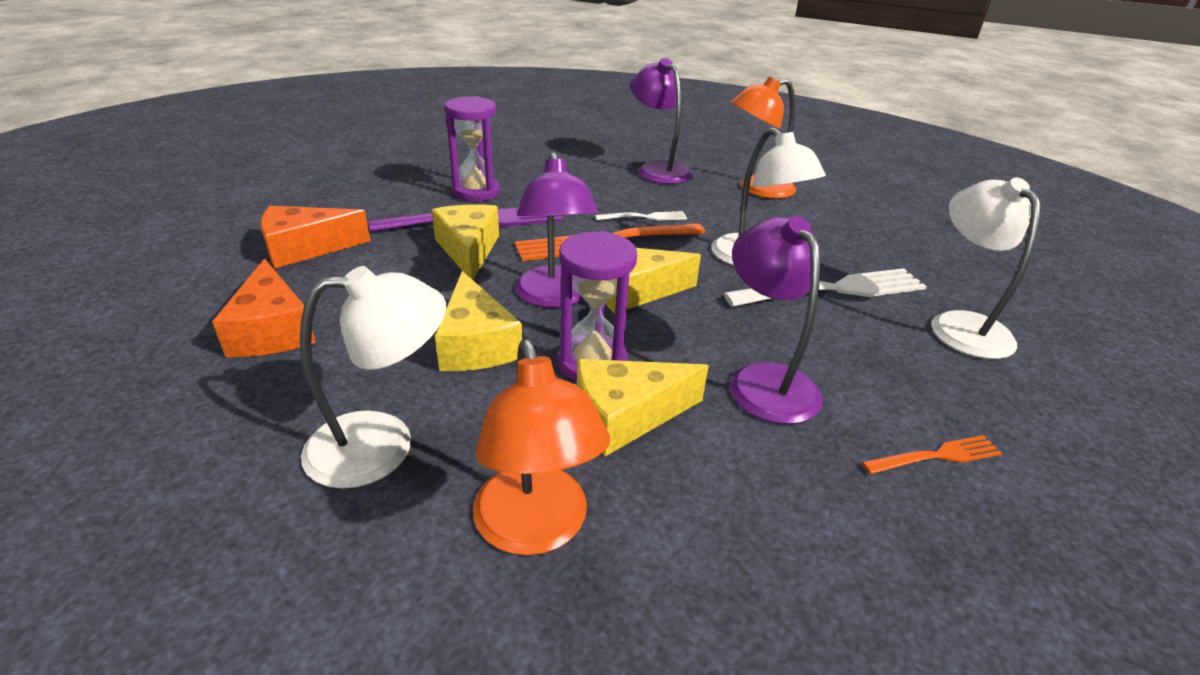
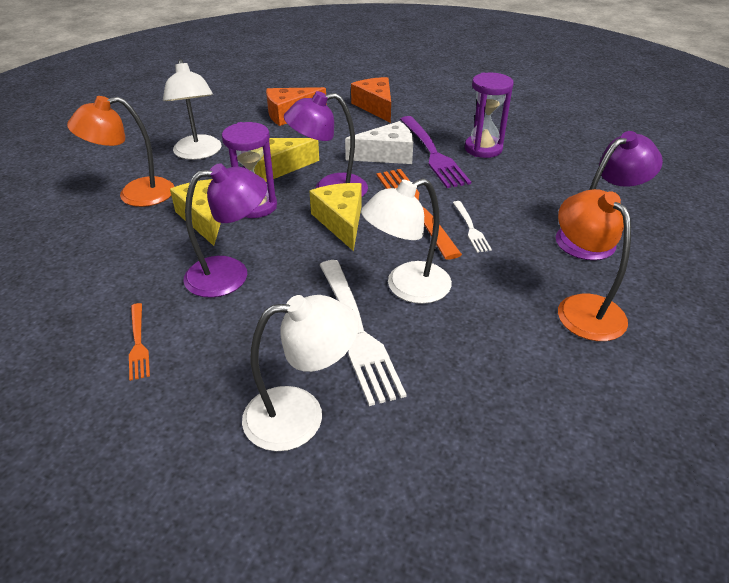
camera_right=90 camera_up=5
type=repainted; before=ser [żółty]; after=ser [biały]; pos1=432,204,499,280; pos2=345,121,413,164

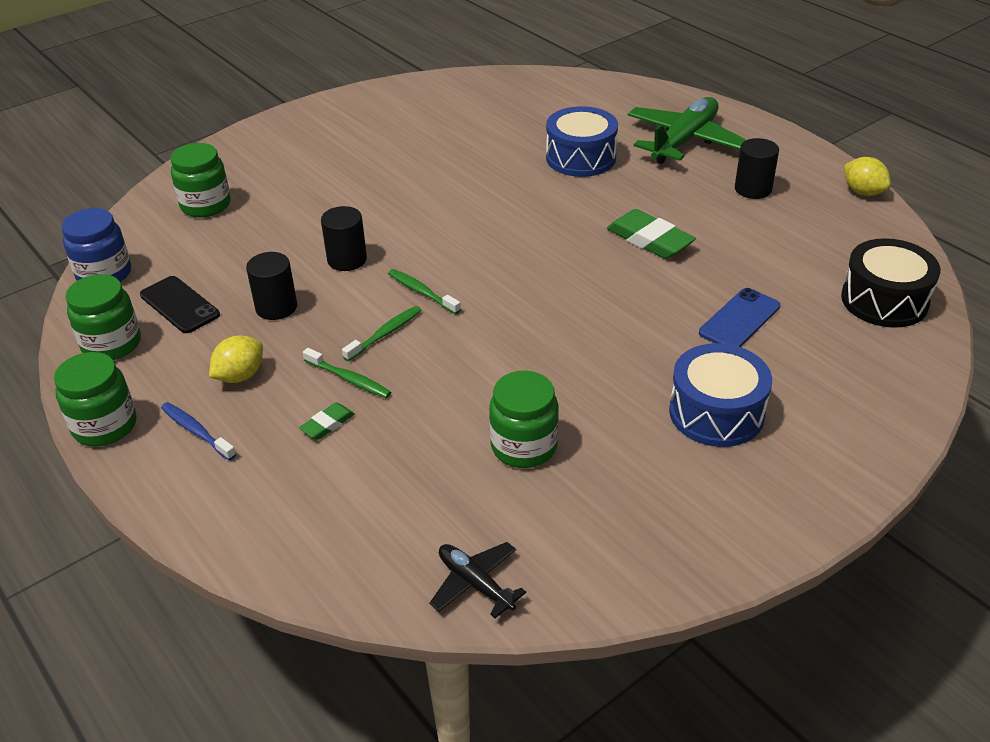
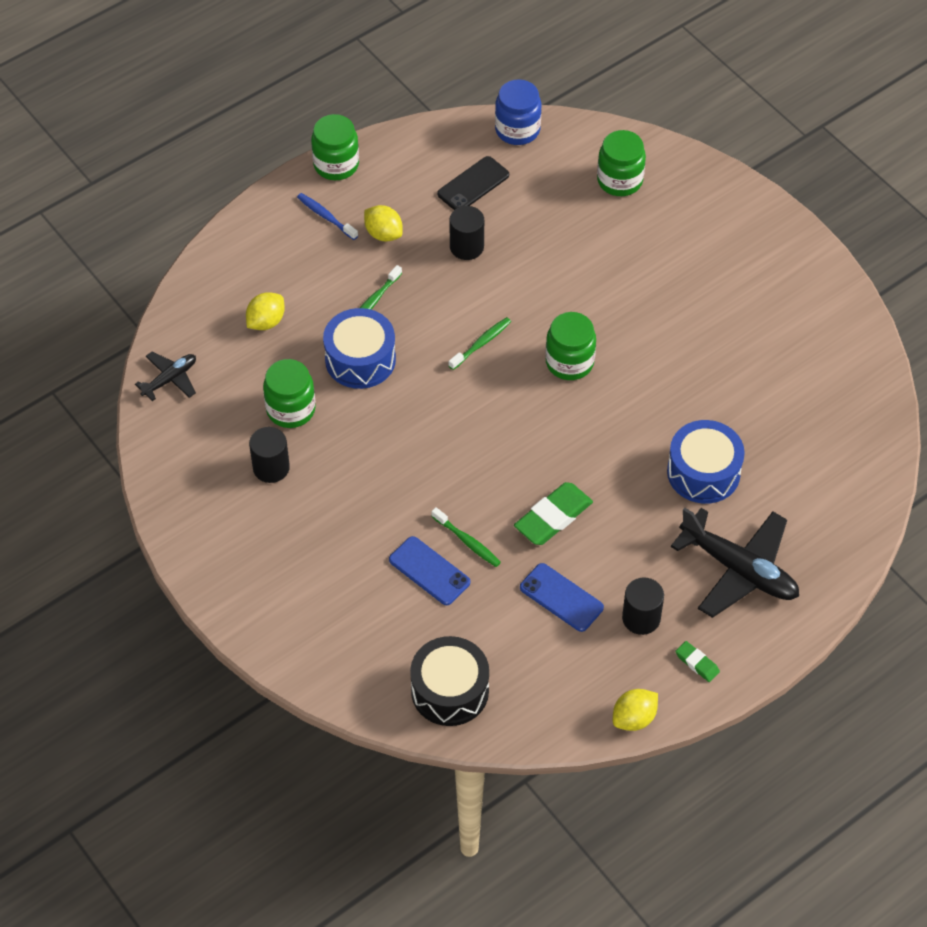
camera_right=90 camera_up=15
type=shifted; before=słoik [zielony]; pos1=66,274,141,360; pos2=545,312,596,380
type=rotated; before=szczoteczka do zębów [niebieski]; pos1=161,402,236,461; pos2=297,193,358,240; turn=-90
type=shifted; before=gumka do mazania [zielony]; pos1=299,403,355,440; pos2=675,641,720,682
type=shifted; before=walec [czarny]; pos1=321,206,367,271; pos2=249,427,290,483
type=shifted; before=szczoteczka do zębów [zielony]; pos1=342,306,421,361; pos2=431,507,501,567
type=repainted; before=samolot [zielony]; after=samolot [czarny]; pos1=628,97,746,164; pos2=671,508,799,618
type=shifted; before=bęben [niebieski]; pos1=669,343,772,447; pos2=323,308,396,389
type=new; after=cytryna [żółty]; pos2=246,292,285,330
type=new; after=telefon [niebieski]; pos2=520,563,604,632

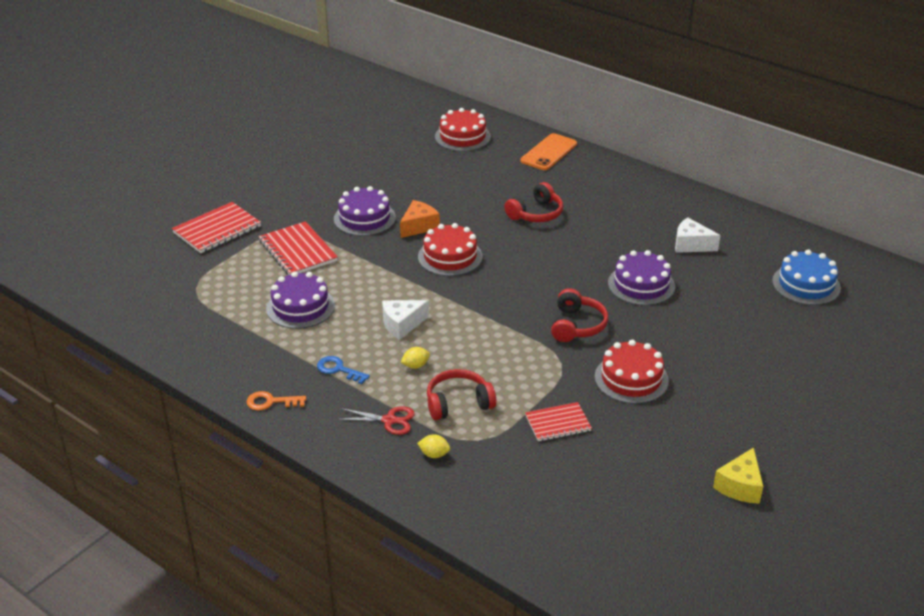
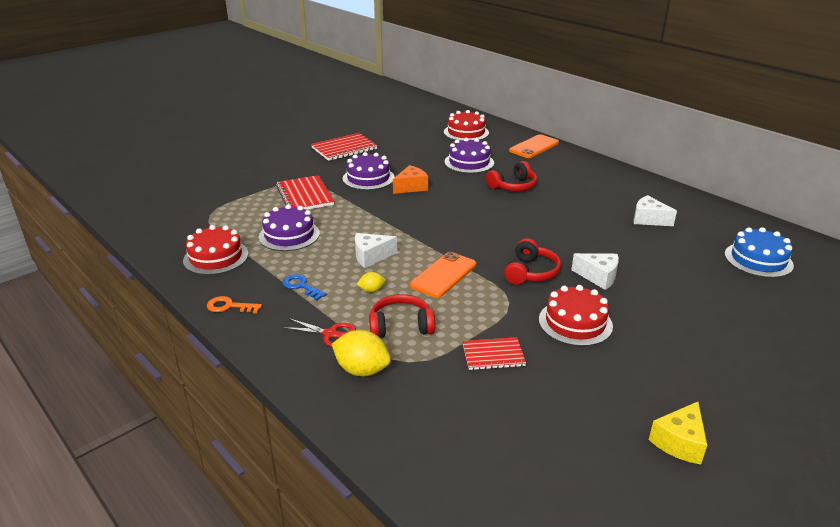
camera_right=10 camera_up=-5
type=shifted; before=zeszyt [czerwony]; pos1=172,202,261,253; pos2=311,133,377,161
type=scaled; before=cytryna [żółty]; pos1=417,434,450,458; pos2=332,330,391,376; scale=1.91
type=shifted; before=tort [czerwony]; pos1=418,223,483,276; pos2=183,225,248,275
type=shifted; before=tort [fioletowy]; pos1=608,250,675,306; pos2=445,138,494,173
type=new; after=telefon [pomarańczowy]; pos2=410,252,476,298
type=new; after=ser [biały]; pos2=572,253,619,290

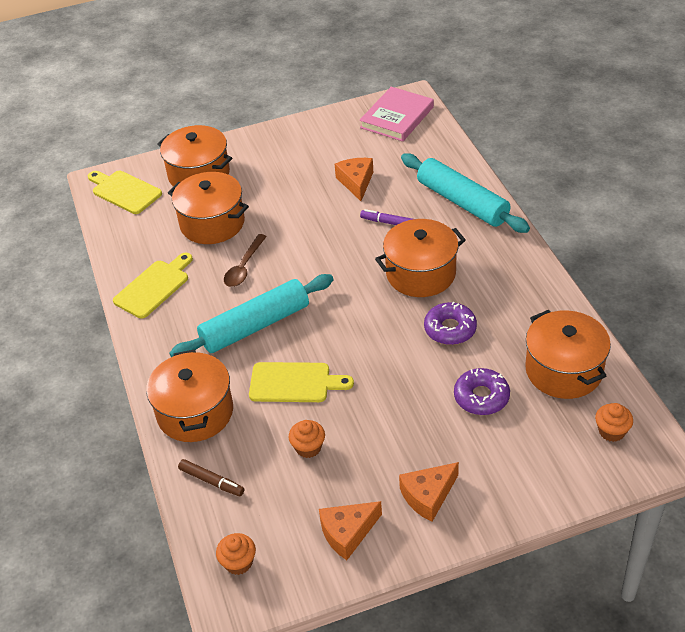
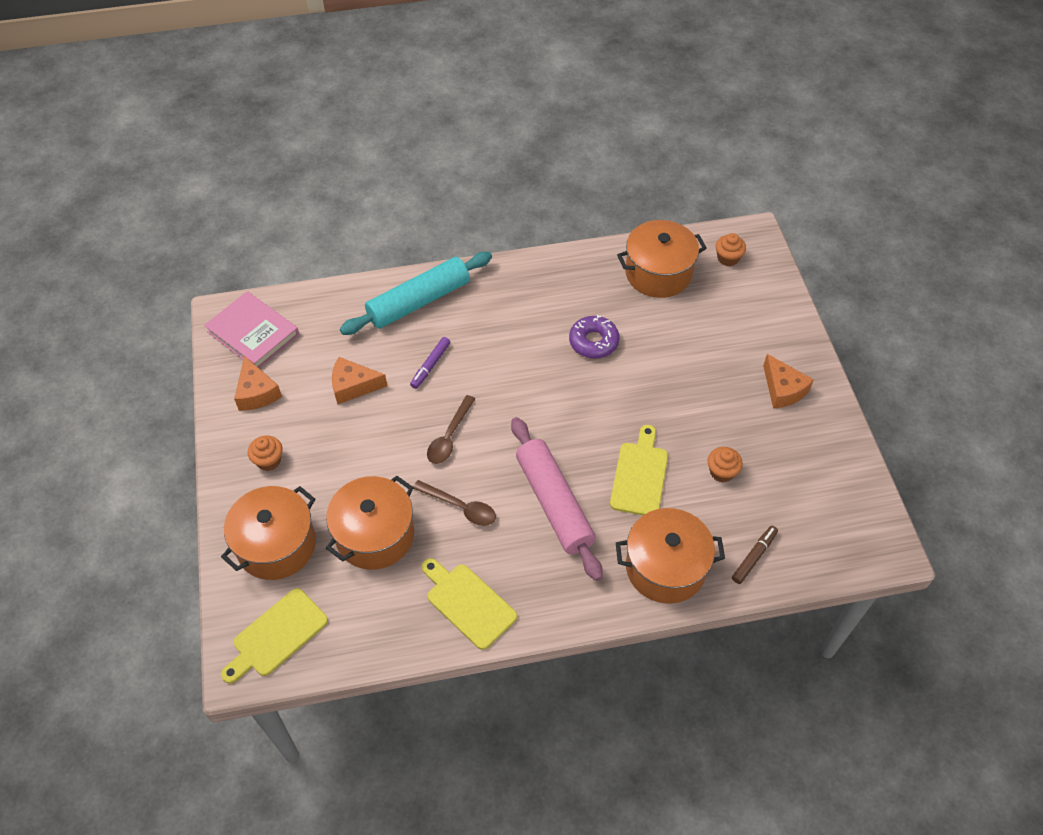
camera_right=-85 camera_up=10
type=repainted; before=wałek do ciasta [turkusowy]; after=wałek do ciasta [różowy]; pos1=169,274,334,357; pos2=511,417,603,581
type=shifted; before=muffinka [pomarańczowy]; pos1=216,533,256,575; pos2=248,436,283,471
type=shifted; before=ser [pomarańczowy]; pos1=319,501,382,560; pos2=234,356,282,411
type=gone; before=garnek [pomarańczowy]; pos1=375,219,466,297
type=gone; before=donut [fioletowy]; pos1=454,368,510,415
type=new; after=łyżka [brązowy]; pos2=427,395,475,464

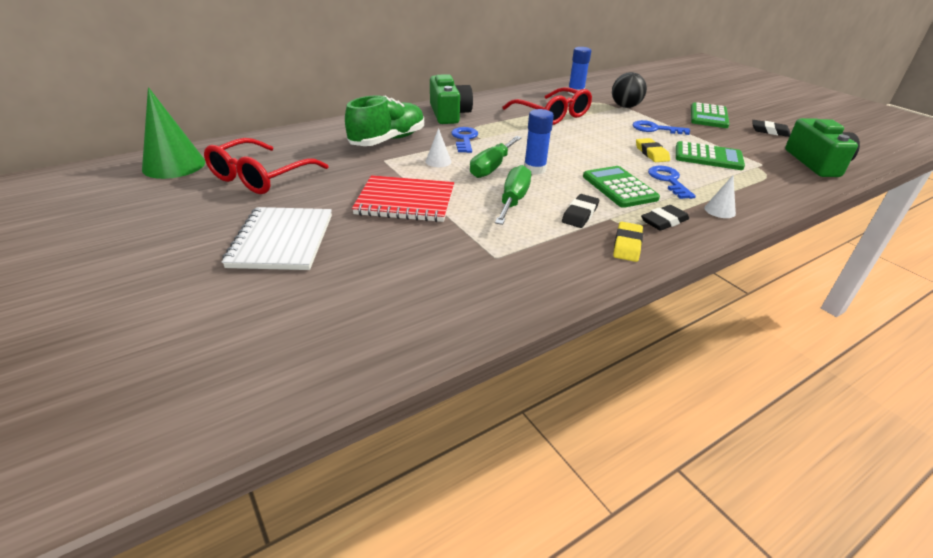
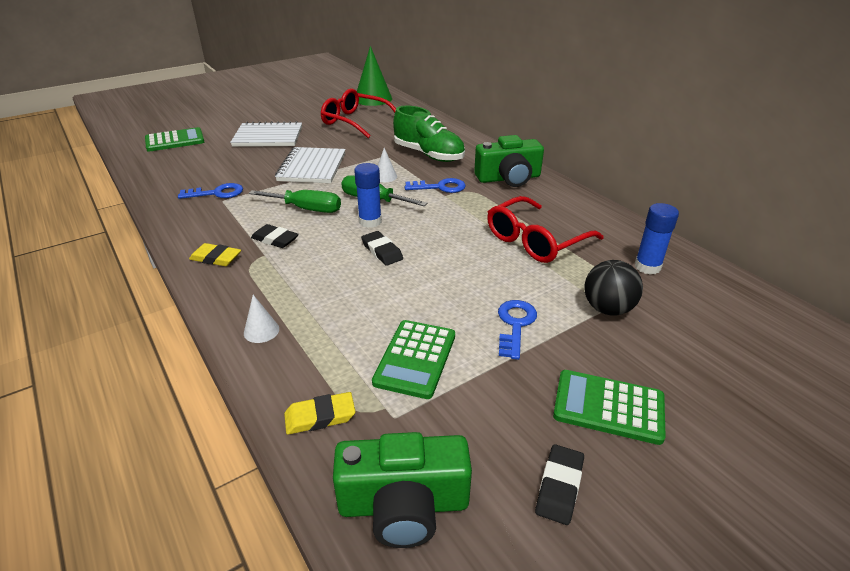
camera_right=90 camera_up=0
type=repainted; before=zeszyt [czerwony]; after=zeszyt [biały]; pos1=352,175,454,222; pos2=275,147,346,183
type=shifted; before=kalkulator [zielony]; pos1=583,166,660,208; pos2=145,127,204,151
type=shifted; before=gumka do mazania [żółty]; pos1=636,138,670,162; pos2=284,392,356,435
type=shifted; before=gumka do mazania [czarny]; pos1=641,205,689,231; pos2=361,231,403,266
type=shifted; before=klucz [niebieski]; pos1=648,166,696,199; pos2=178,183,243,199

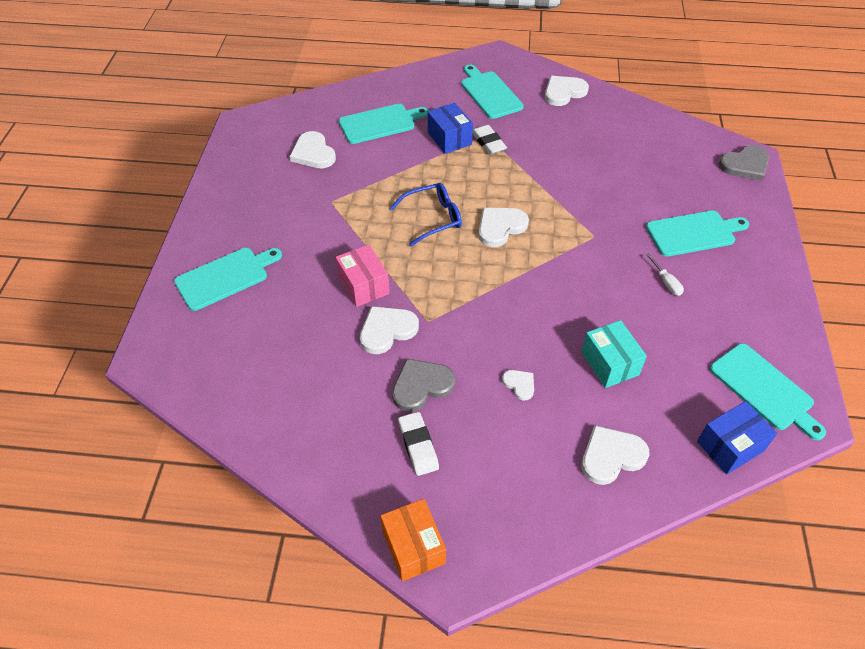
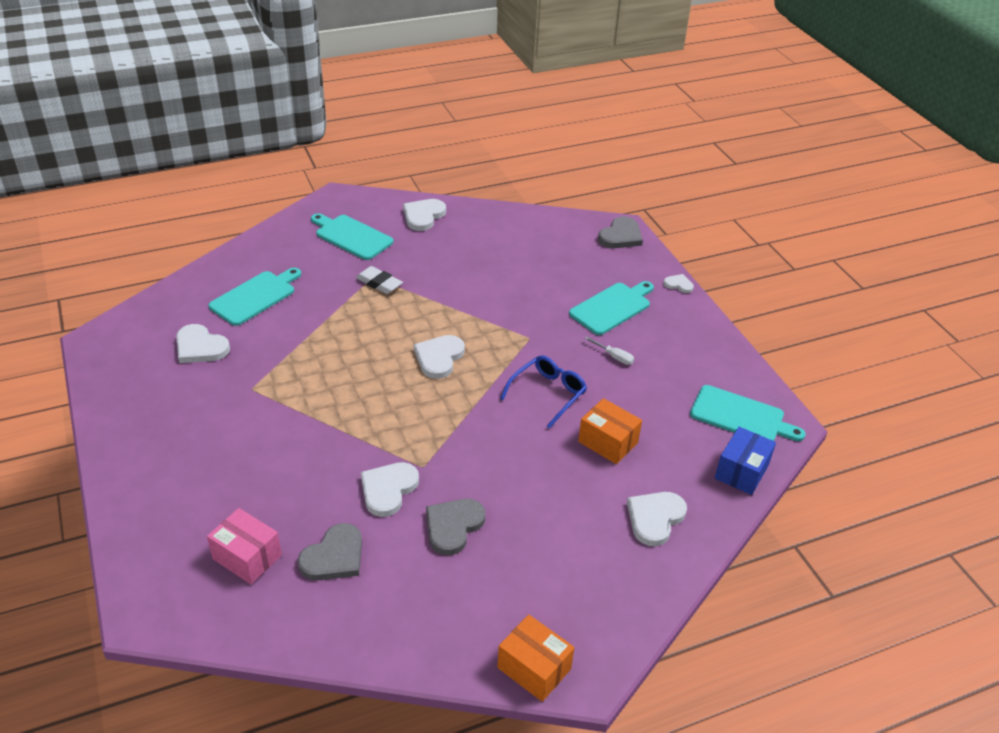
camera_right=-30 camera_up=-10
type=gone; before=deska do krojenia [turkusowy]; pos1=174,248,282,311
type=shifted; before=pudełko [różowy]; pos1=336,244,390,307; pos2=207,508,282,584
type=shifted; before=okulary [niebieski]; pos1=390,183,462,246; pos2=500,355,587,429
type=gone; before=gumka do mazania [biały]; pos1=398,412,439,476
type=gone; before=pudełko [niebieski]; pos1=428,103,473,154
type=shifted; before=serce [biały]; pos1=502,370,534,401; pos2=663,274,694,293
type=repainted; before=pudełko [turkusowy]; after=pudełko [pomarańczowy]; pos1=581,320,647,388; pos2=578,398,642,464
type=new; after=serce [szary]; pos2=298,523,362,580

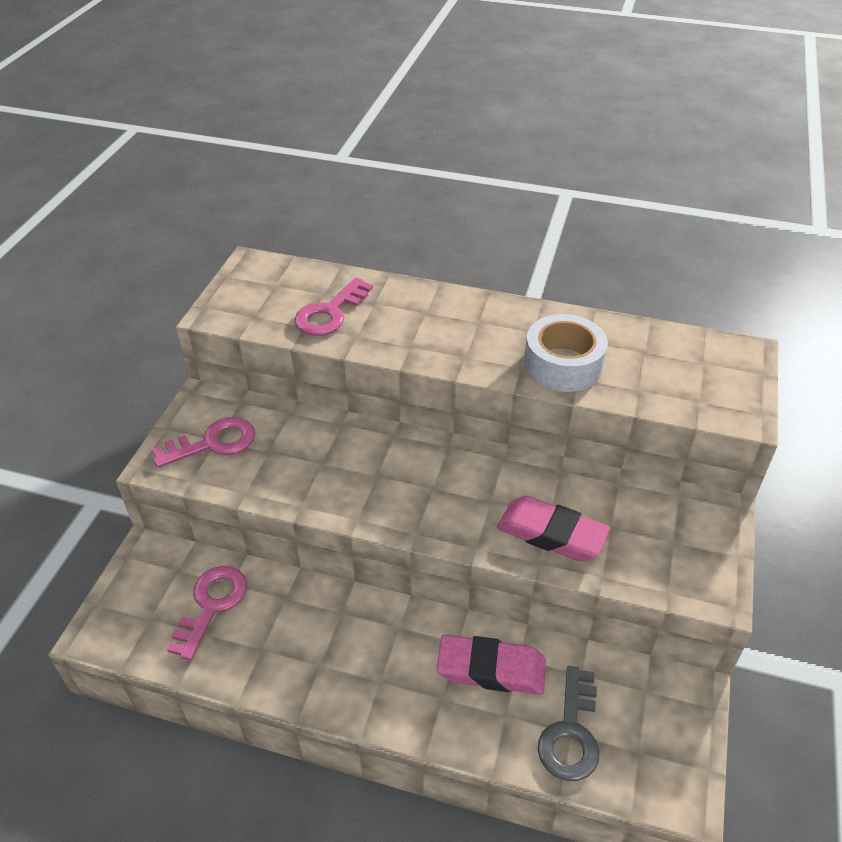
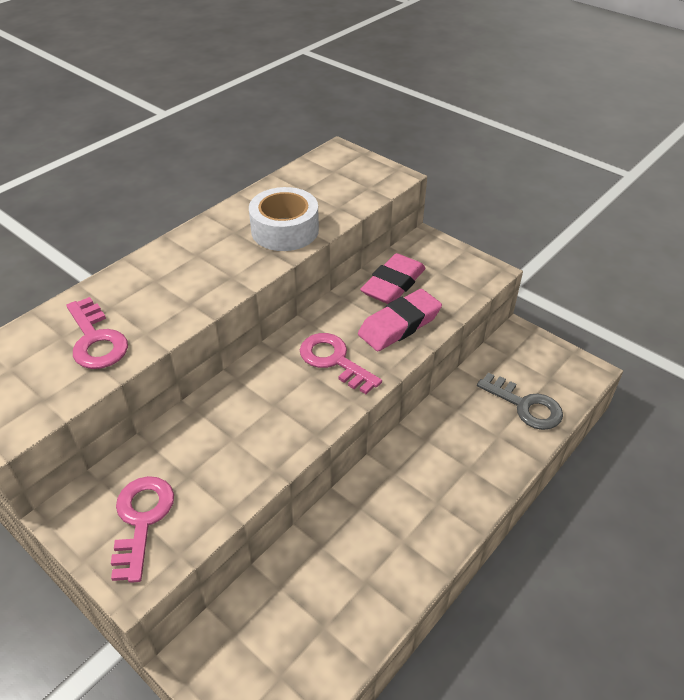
camera_right=-65 camera_up=0
type=shifted; before=klucz [różowy]; pos1=167,566,247,660; pos2=300,333,382,394
type=shifted; before=gumka do mazania [różowy]; pos1=436,635,546,695; pos2=360,253,426,304

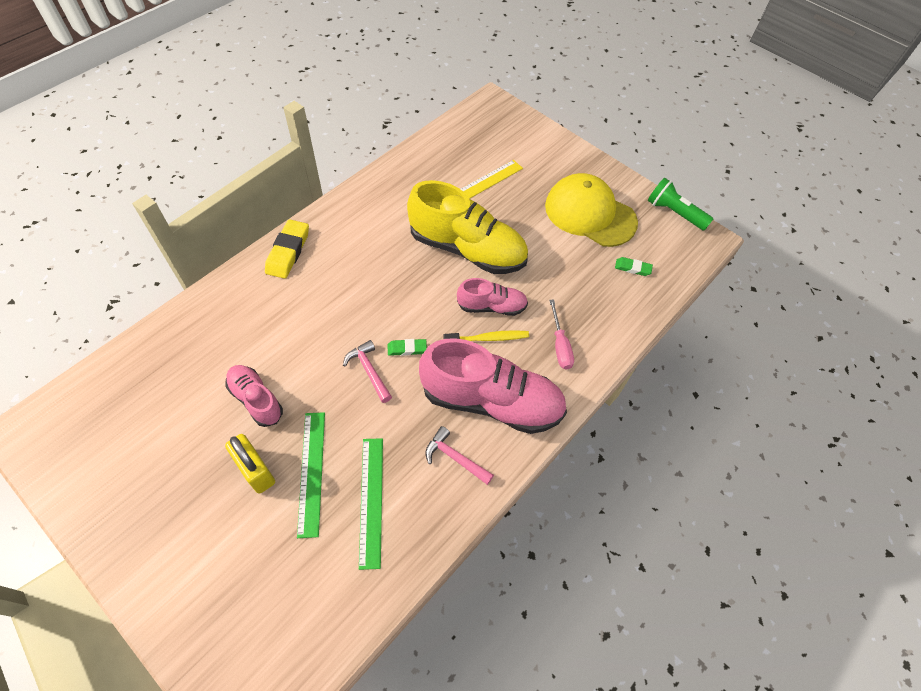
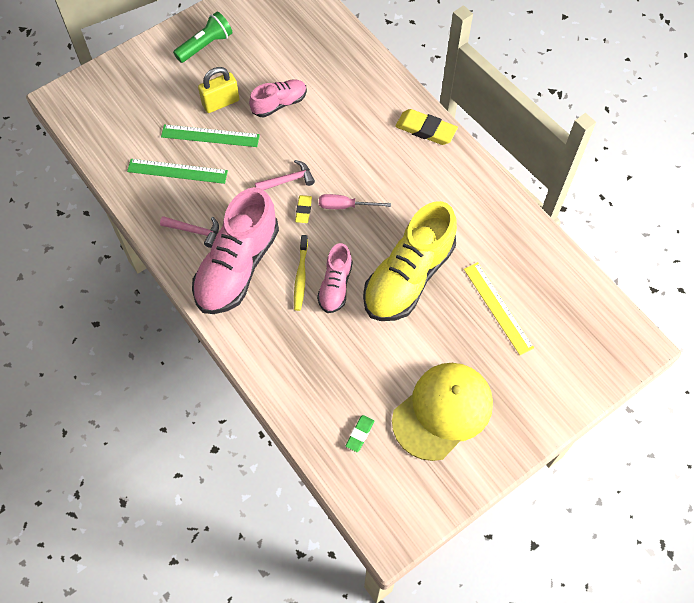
camera_right=105 camera_up=5
type=repainted; before=gumka do mazania [zielony]; after=gumka do mazania [żółty]; pos1=388,339,427,356; pos2=295,195,312,223
type=rotated; before=młotek [różowy]; pos1=425,426,494,485; pos2=160,216,219,248; turn=60
type=shifted; before=śrubokręt [różowy]; pos1=549,299,574,369; pos2=319,194,391,209
type=shifted; before=latarka [zielony]; pos1=648,178,713,231; pos2=173,12,232,63

